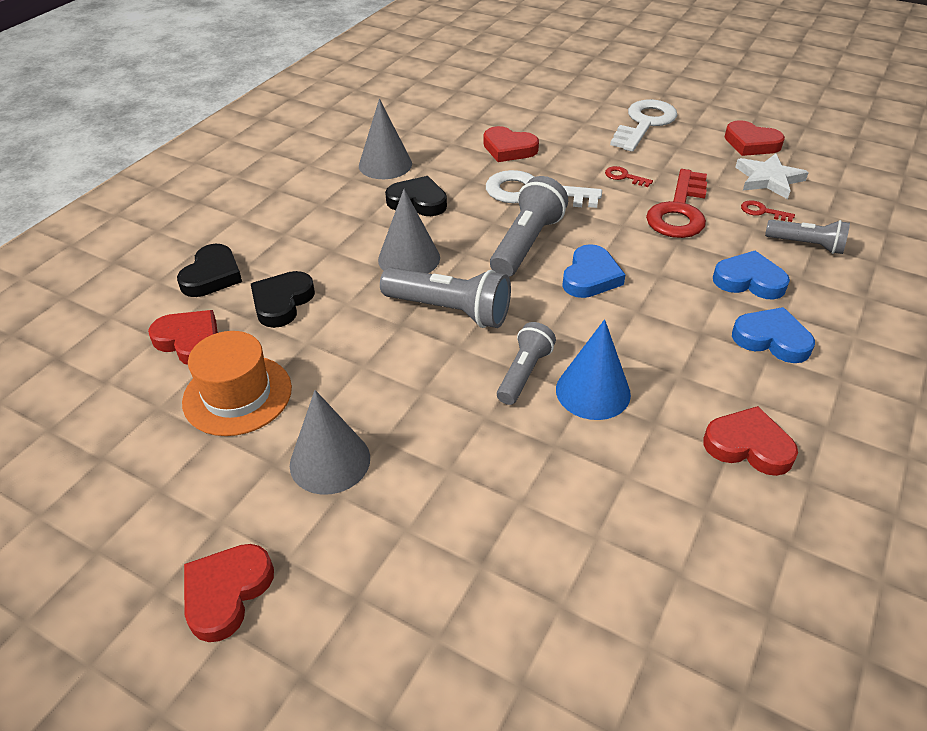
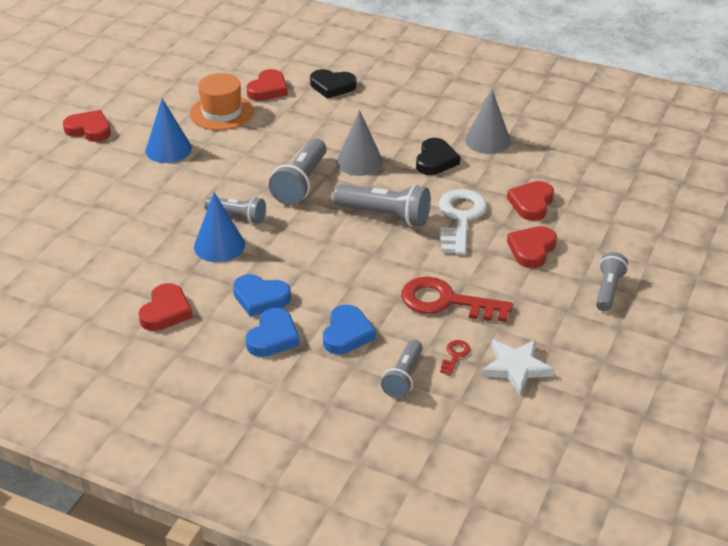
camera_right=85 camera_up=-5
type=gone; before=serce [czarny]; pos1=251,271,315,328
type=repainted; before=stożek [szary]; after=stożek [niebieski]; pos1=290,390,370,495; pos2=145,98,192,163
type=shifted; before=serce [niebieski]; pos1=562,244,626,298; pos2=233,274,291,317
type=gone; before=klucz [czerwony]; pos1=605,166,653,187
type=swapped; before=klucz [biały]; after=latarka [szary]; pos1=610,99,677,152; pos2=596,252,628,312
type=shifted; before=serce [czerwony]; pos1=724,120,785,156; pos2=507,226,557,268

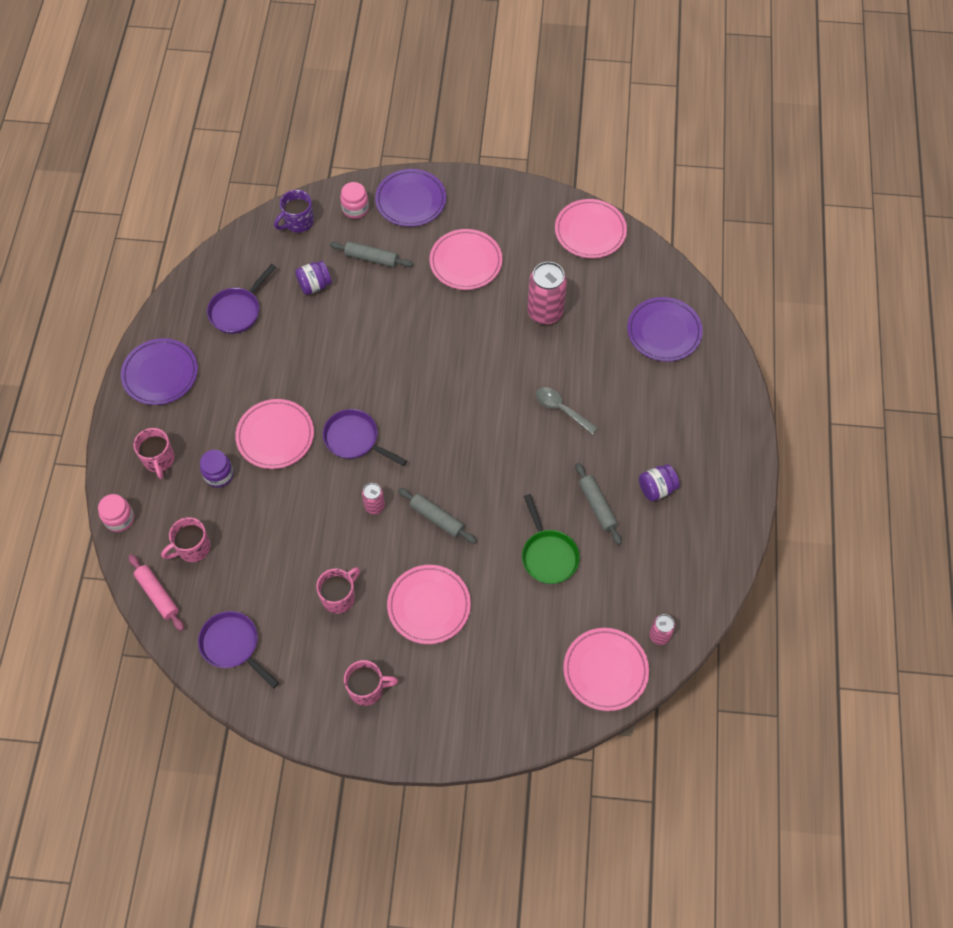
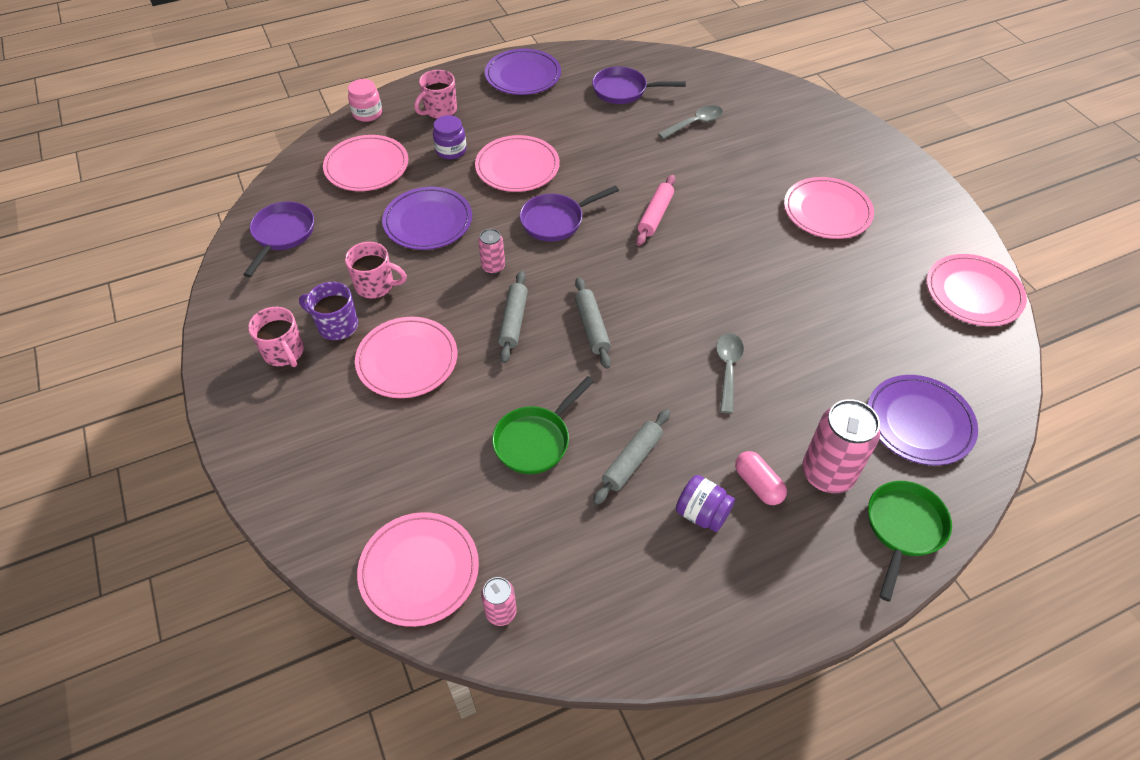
camera_right=60 camera_up=-10
type=shifted; before=wałek do ciasta [różowy]; pos1=129,554,184,631; pos2=636,175,675,246
type=swapped; before=kubek [różowy]; after=talerz [różowy]; pos1=161,517,211,562; pos2=323,135,408,191
type=shifted; before=kubek [fioletowy]; pos1=274,190,314,233; pos2=299,282,358,340
type=swapped; before=słoik [fioletowy]; after=łyżka [szary]; pos1=295,261,332,295; pos2=658,105,723,139
type=rotated; before=patelnia [fioletowy]; pos1=323,409,407,466; pos2=520,185,619,242; turn=-120
type=shifted; before=wałek do ciasta [szary]; pos1=330,241,413,267; pos2=575,277,611,369
type=gone; before=słoik [różowy]; pos1=340,182,369,219
type=shifted; before=talerz [fioletowy]; pos1=375,169,446,227; pos2=382,187,472,250
type=shifted; before=puszka [różowy]; pos1=527,262,567,325; pos2=802,399,880,493
type=new; after=kapsułka [różowy]; pos2=735,451,787,505
type=new; after=patelnia [zielony]; pos2=868,481,952,602

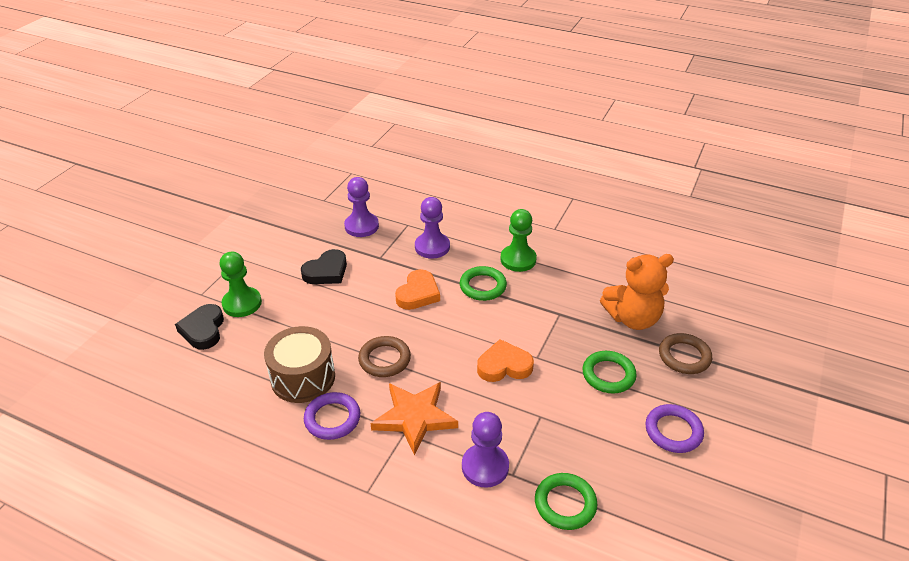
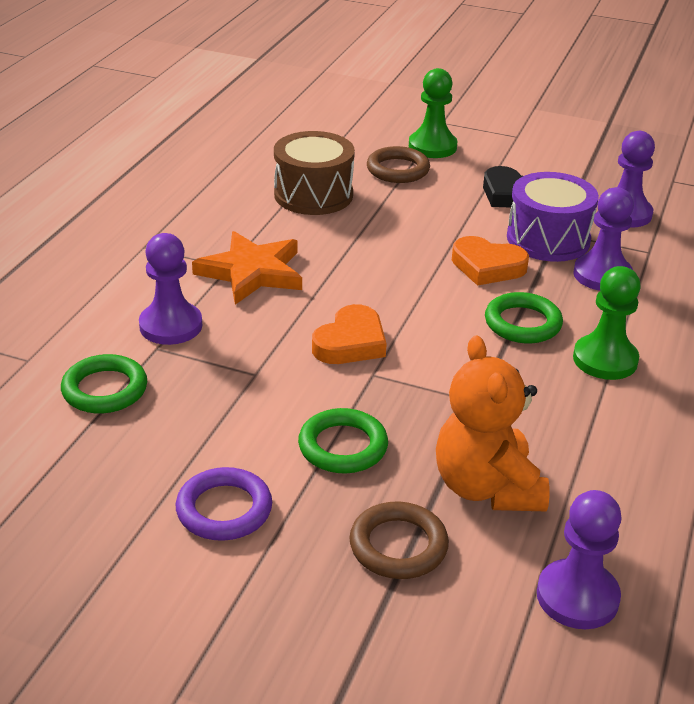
camera_right=85 camera_up=-5
type=gone; before=serce [czarny]; pos1=175,304,224,350
type=gone; before=pierścień [fioletowy]; pos1=304,392,360,440
type=shifted; before=pierścień [brązowy]; pos1=358,336,411,377; pos2=367,146,430,183
type=rotated; before=serce [pomarańczowy]; pos1=477,339,534,382; pos2=312,304,387,364; turn=45
type=new; after=bęben [fioletowy]; pos2=507,172,599,262
type=new; after=pionek [fioletowy]; pos2=537,490,622,629

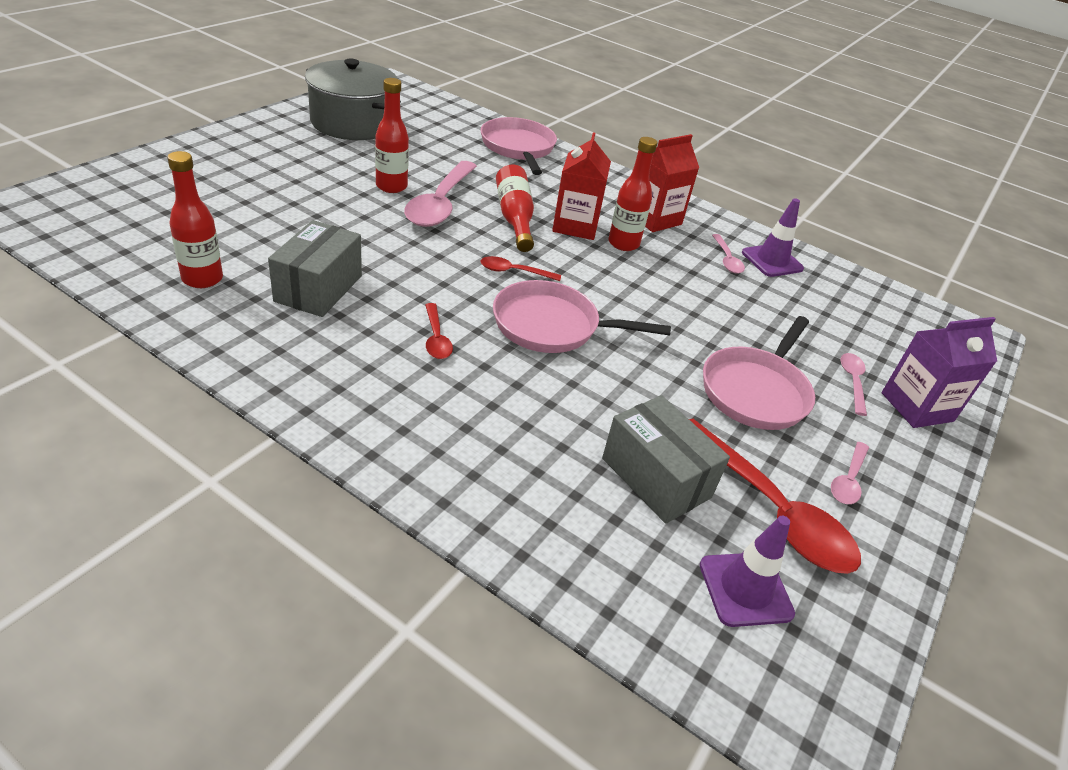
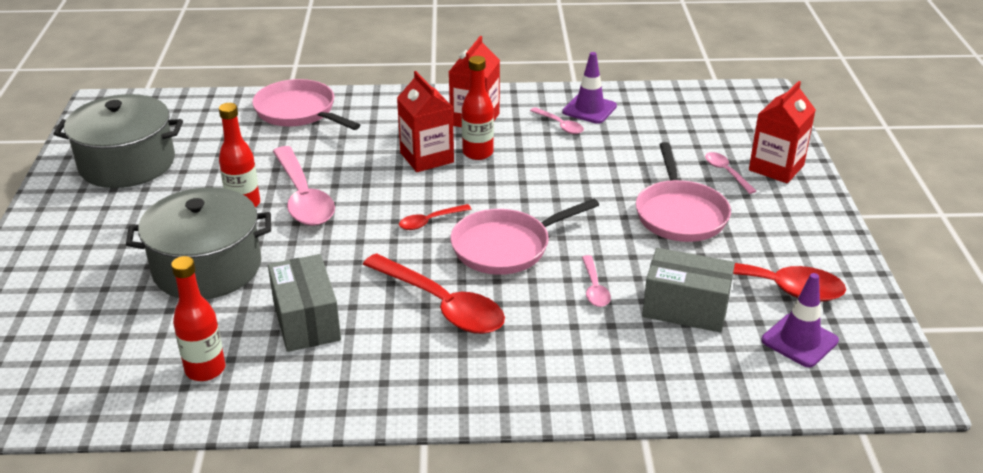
camera_right=-30 camera_up=-5
type=scaled; before=łyżka [czerwony]; pos1=425,303,453,359; pos2=363,253,505,334; scale=2.07
type=gone; before=butelka [czerwony]; pos1=496,164,534,252
type=shifted; before=łyżka [różowy]; pos1=831,442,869,504; pos2=582,255,611,307
type=repainted; before=karton mleka [fioletowy]; after=karton mleka [czerwony]; pos1=882,317,997,428; pos2=749,81,816,183
type=new; after=garnek [szary]; pos2=126,187,271,299

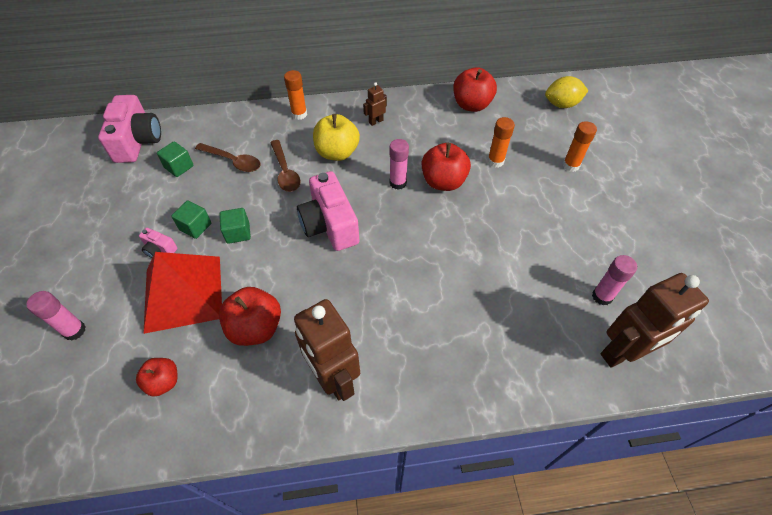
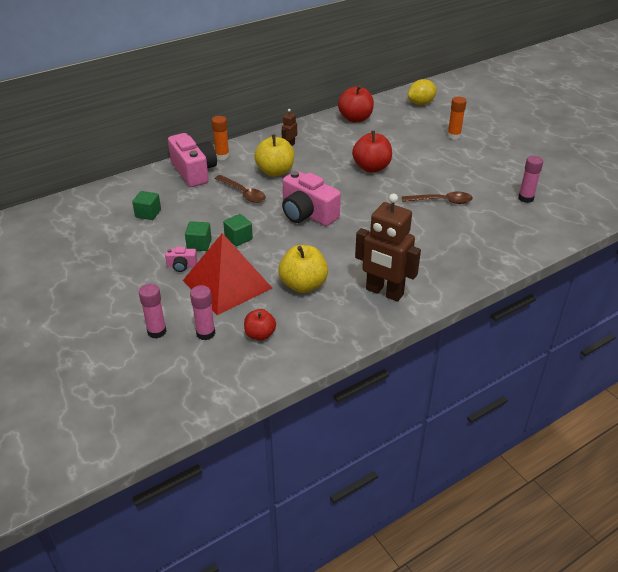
camera_right=-25 camera_up=-15
type=shifted; before=aparat fotograficzny [różowy]; pos1=98,95,161,163; pos2=168,133,217,187
type=shifted; before=łyżka [brązowy]; pos1=195,143,260,172; pos2=402,192,473,204
type=repainted; before=jabłko [czerwony]; after=jabłko [żółty]; pos1=219,287,281,346; pos2=278,245,328,293
type=shifted; before=klej w sztyfcie [różowy]; pos1=389,139,409,190; pos2=190,285,215,340
type=gone; before=klej w sztyfcie [pomarańczowy]; pos1=487,117,515,168
type=gone; before=robot [brązowy]; pos1=601,273,709,367

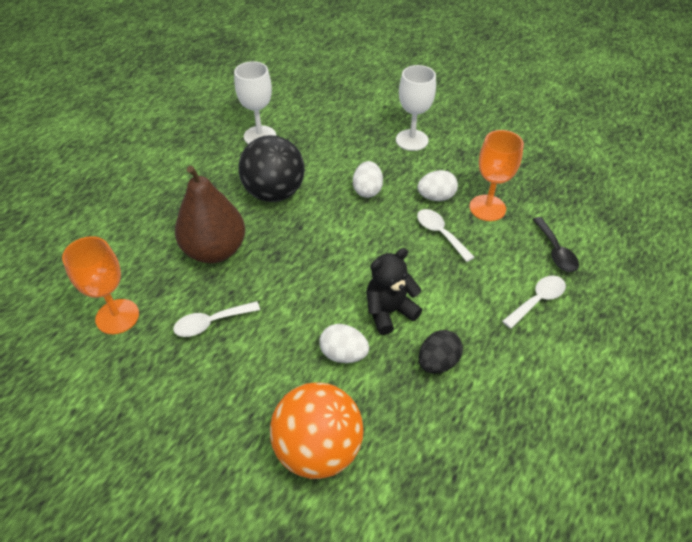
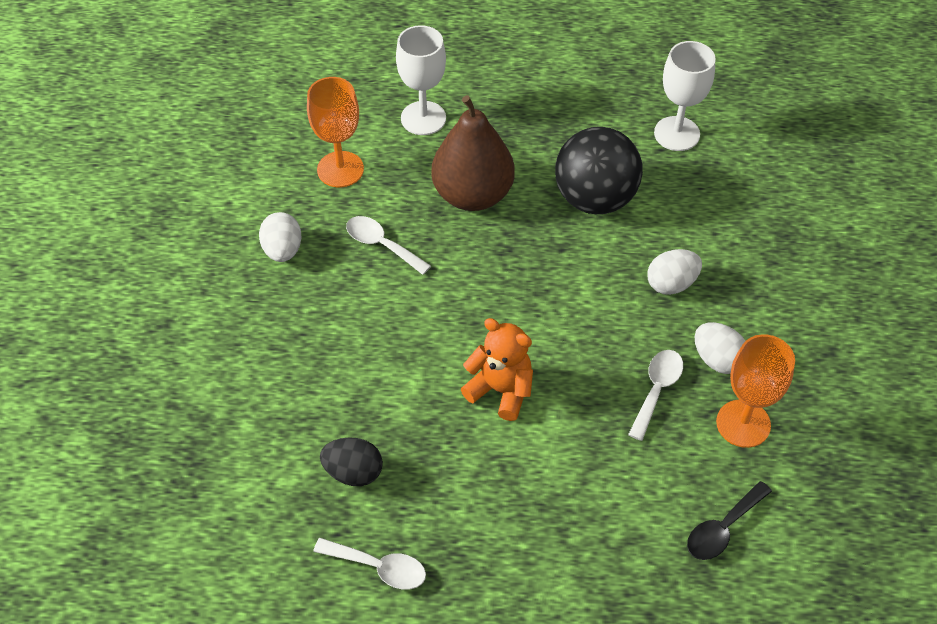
camera_right=60 camera_up=5
type=gone; before=piłka [pomarańczowy]; pos1=270,382,363,479
type=shifted; before=jajko [biały]; pos1=319,324,369,363; pos2=259,212,302,262
type=repainted; before=miś [czarny]; after=miś [pomarańczowy]; pos1=366,248,422,335; pos2=461,318,533,421
type=shifted; before=kielich [biały]; pos1=396,65,436,151; pos2=396,25,446,135
type=shifted; before=jajko [czarny]; pos1=418,330,463,374; pos2=320,437,383,486
type=shifted; before=łyżka [biały]; pos1=502,276,566,329; pos2=313,538,426,590

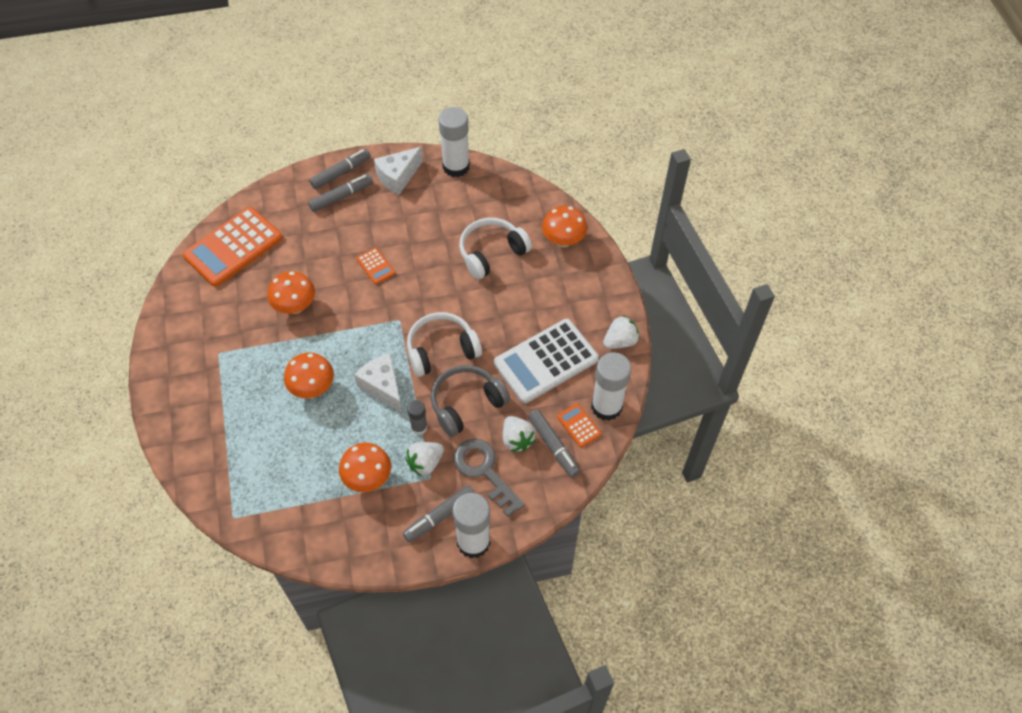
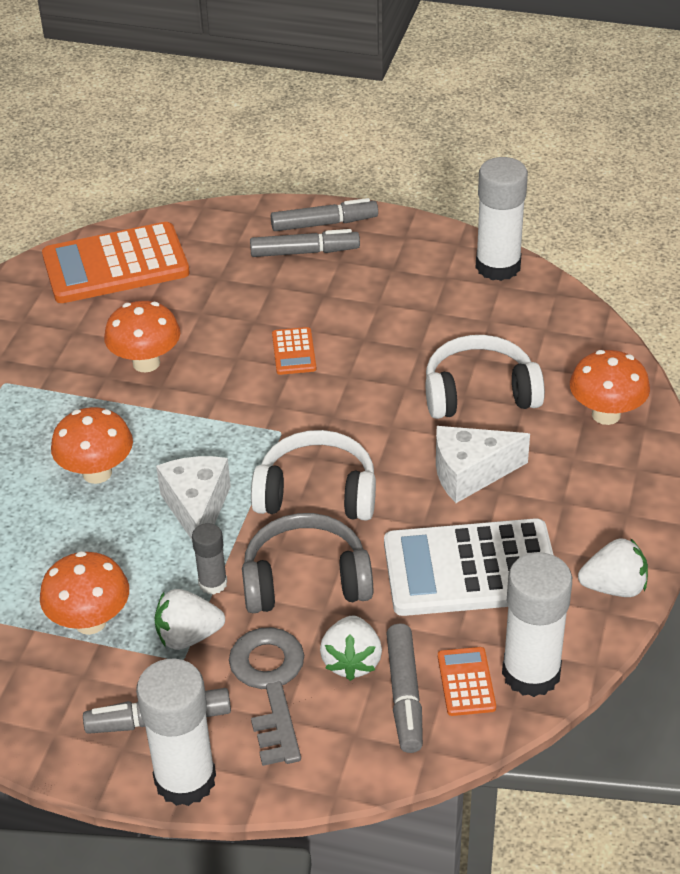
camera_right=30 camera_up=-15
type=shifted; before=ser [biały]; pos1=374,147,423,195; pos2=436,426,530,503

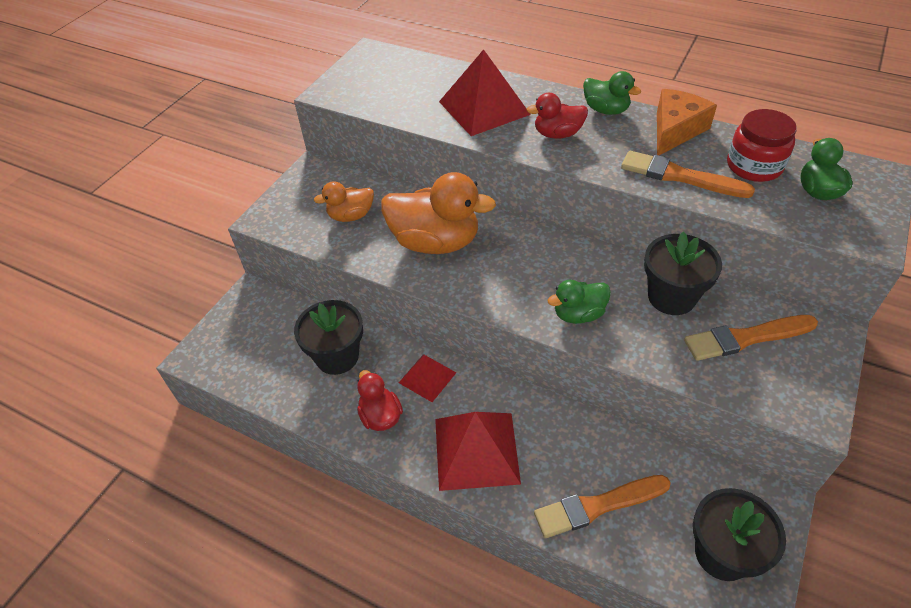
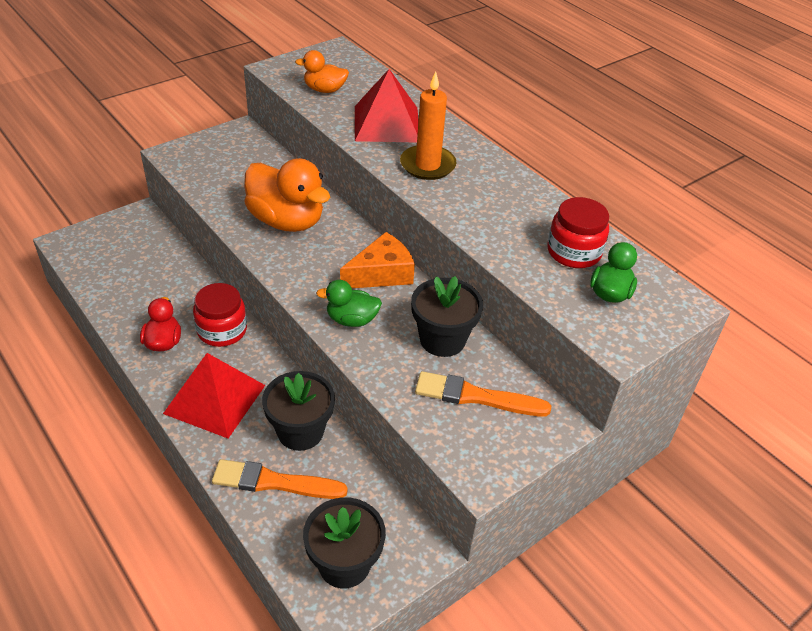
camera_right=20 camera_up=-5
type=shifted; before=doniczka [czarny]; pos1=294,300,363,375; pos2=262,371,335,451
type=shifted; before=kaczka [pomarańczowy]; pos1=314,181,374,222; pos2=295,50,349,93
type=swapped; before=piramida [czerwony]; after=słoik [czerwony]; pos1=399,354,456,402; pos2=193,283,247,347
type=swapped; before=kaczka [czerwony]; after=świeca [pomarańczowy]; pos1=526,93,588,139; pos2=400,71,457,180
type=gone; before=kaczka [zielony]; pos1=583,71,641,115
type=gone; before=pędzel [pomarańczowy]; pos1=621,151,755,198
type=shifted; before=ser [pomarańczowy]; pos1=657,89,717,155; pos2=340,232,415,288

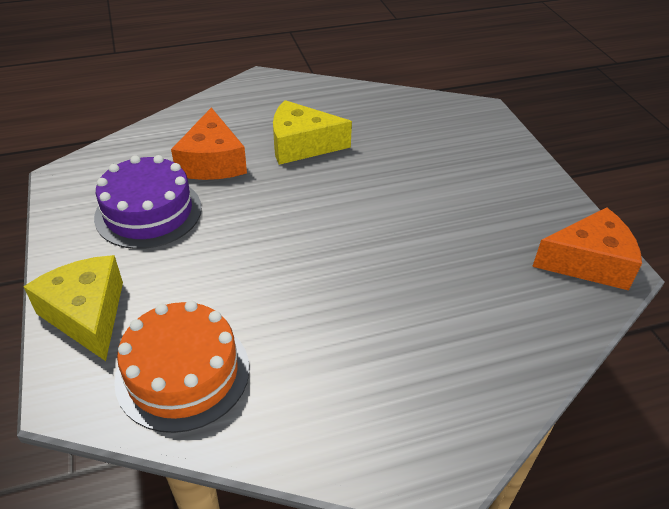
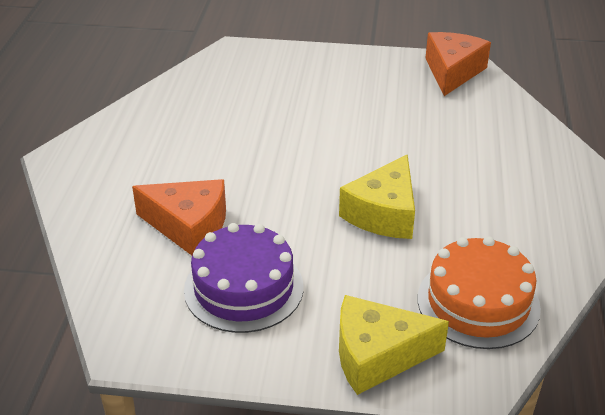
camera_right=-65 camera_up=-5
type=shifted; before=ser [żółty]; pos1=273,100,352,165; pos2=339,154,415,239

